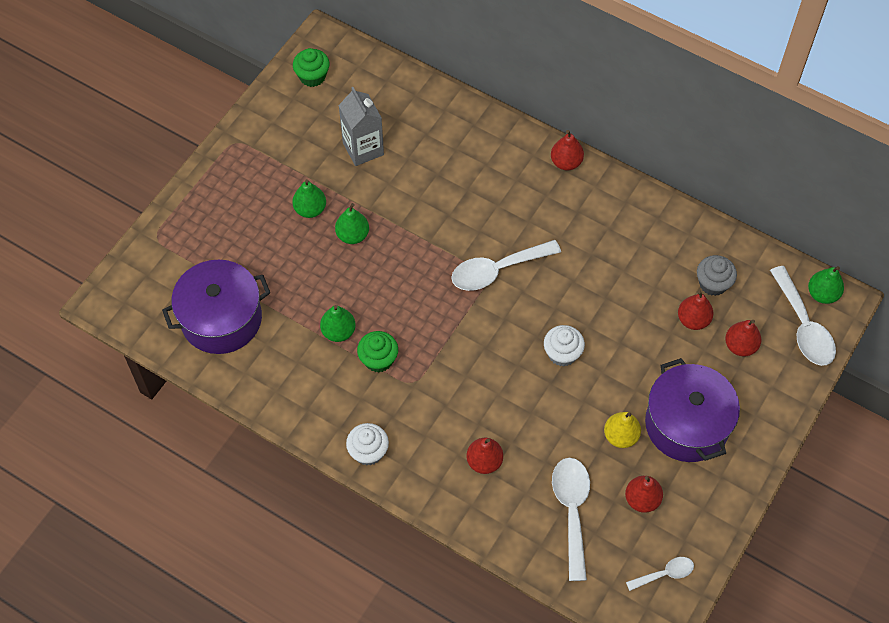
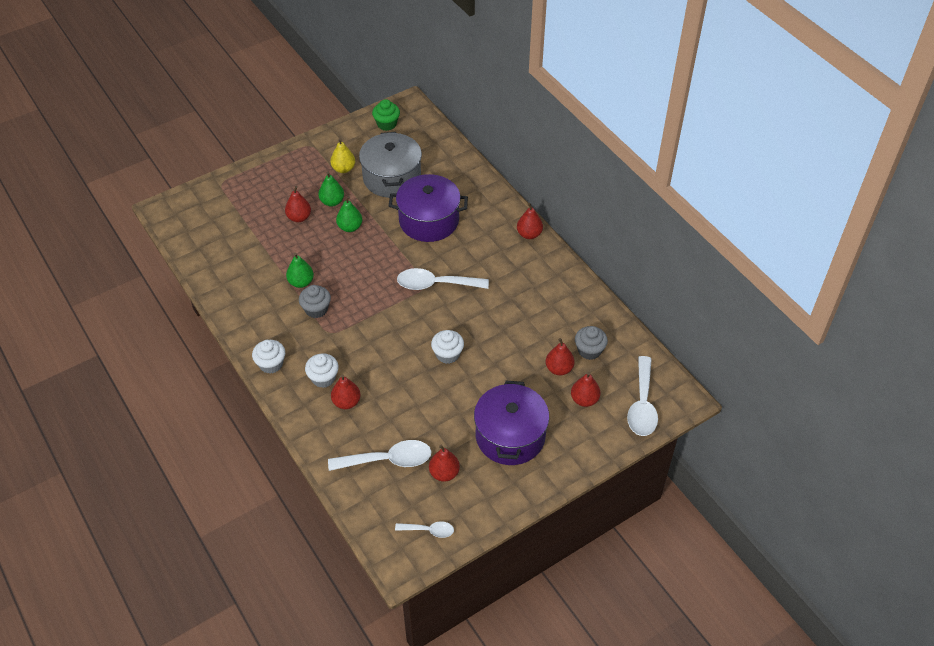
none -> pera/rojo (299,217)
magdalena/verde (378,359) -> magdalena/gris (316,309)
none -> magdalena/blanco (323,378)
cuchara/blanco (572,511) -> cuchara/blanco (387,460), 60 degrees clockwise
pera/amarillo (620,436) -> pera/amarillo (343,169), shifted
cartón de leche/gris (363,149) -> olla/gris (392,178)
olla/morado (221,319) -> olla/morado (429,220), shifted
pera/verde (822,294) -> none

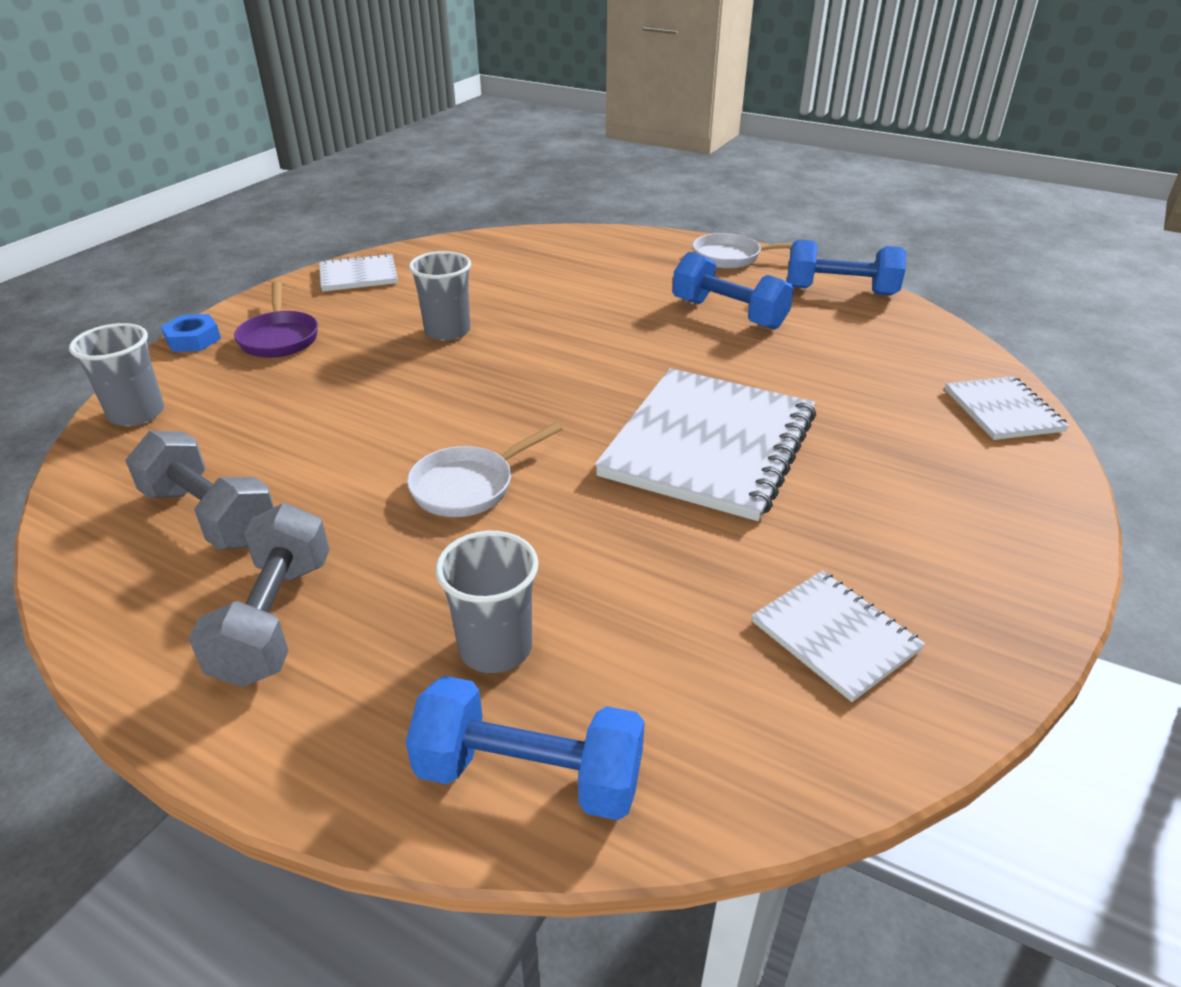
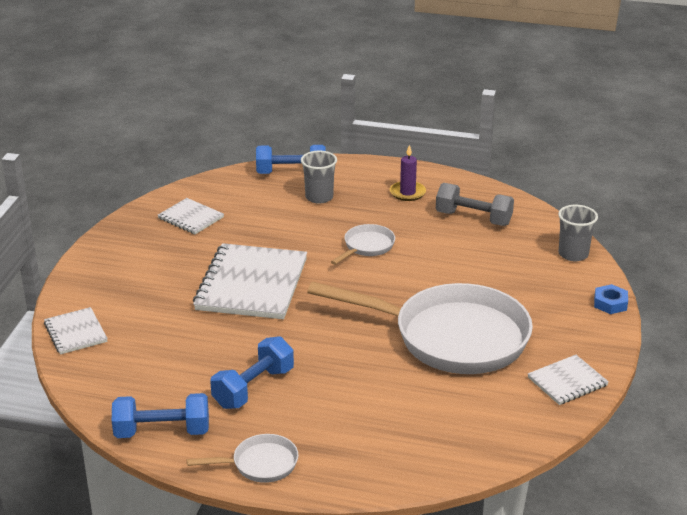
mancuerna/azul (728,314) -> mancuerna/azul (253,388), 75 degrees counterclockwise
vaso/gris (447,331) -> sartén/blanco (451,337)
mancuerna/gris (274,619) -> vela/morado (407,193)
sartén/morado (279,338) -> none

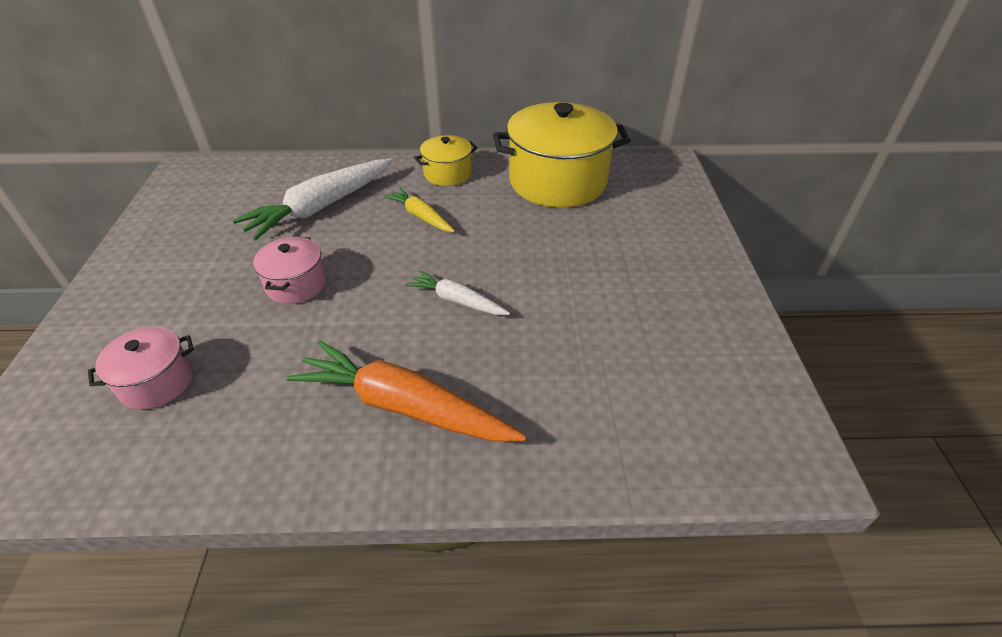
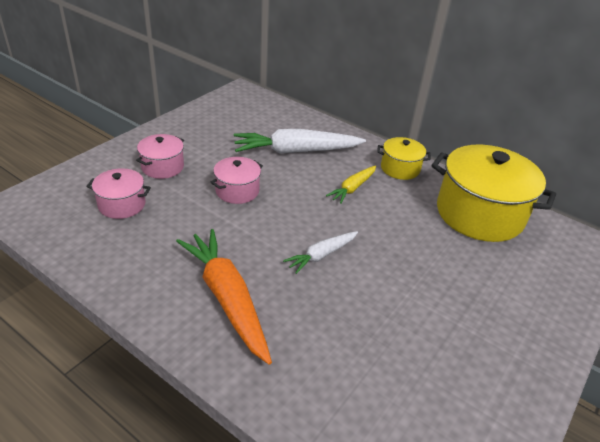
none -> olla/rosa (162,167)
zanahoria/blanco (456,300) -> zanahoria/blanco (321,255), 105 degrees counterclockwise
zanahoria/amarillo (421,216) -> zanahoria/amarillo (352,188), 135 degrees counterclockwise

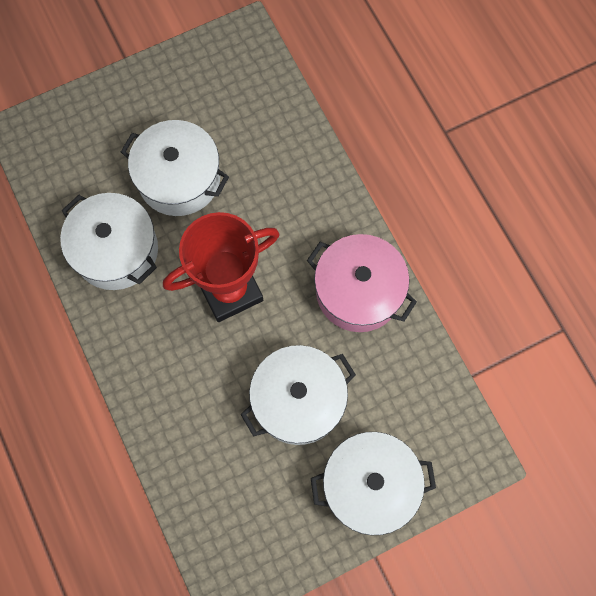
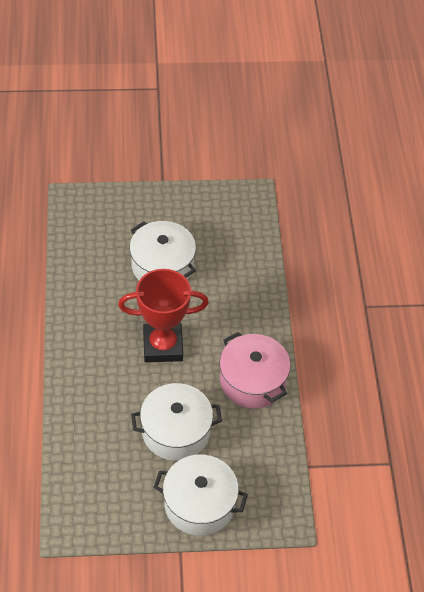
olla/blanco (116,250) -> none

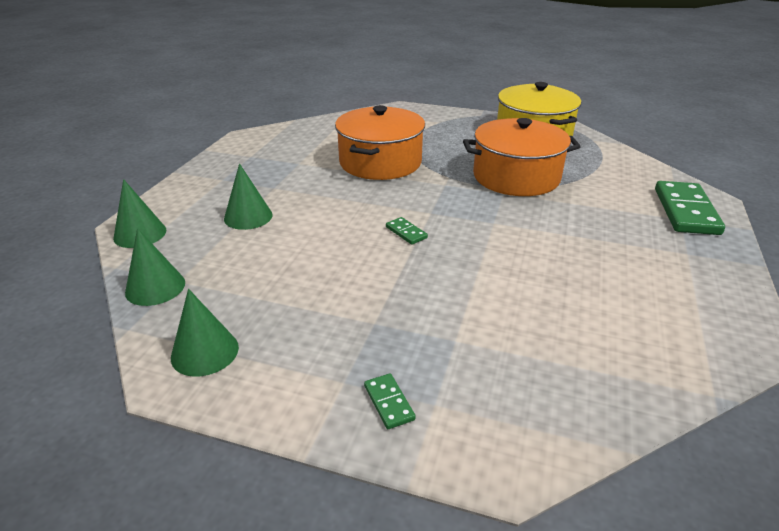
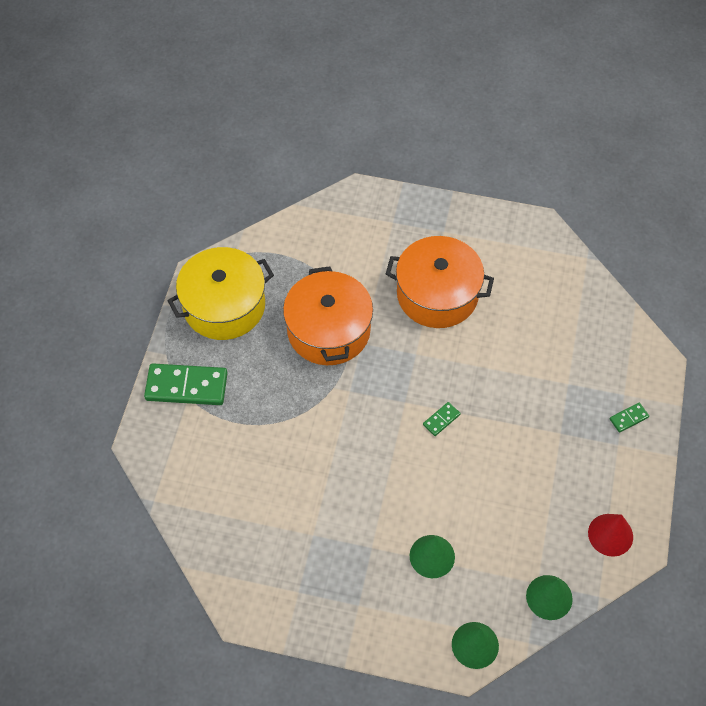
ficha de dominó/verde (686,211) -> ficha de dominó/verde (186,386), shifted
olla/naranja (380,162) -> olla/naranja (437,294), shifted
cono/verde (205,352) -> cono/rojo (610,534)

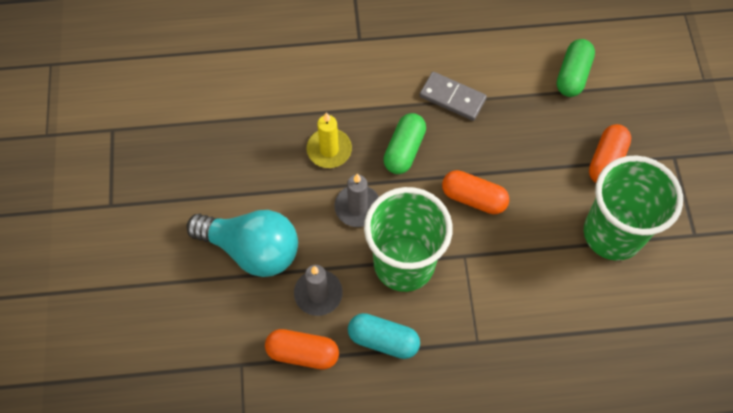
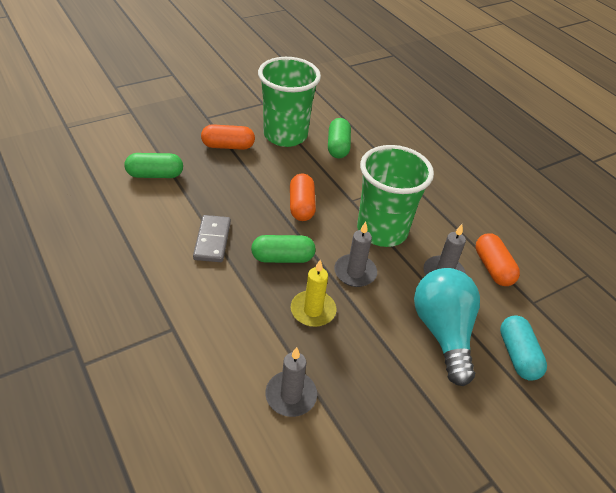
none -> vela/gris (291,395)
none -> cápsula/verde (338,146)
cápsula/turquesa (383,340) -> cápsula/turquesa (517,355), shifted

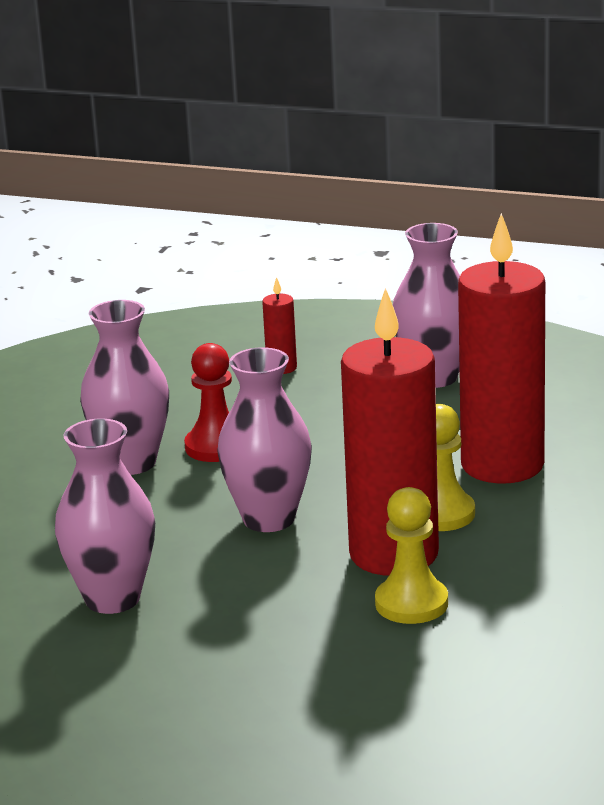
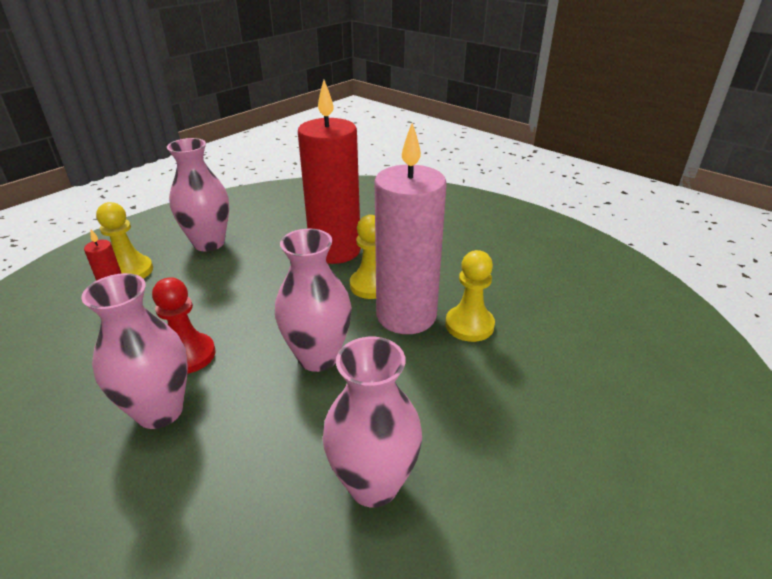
none -> peón/amarillo (130,271)
vela/rojo (394,554) -> vela/rosa (406,316)

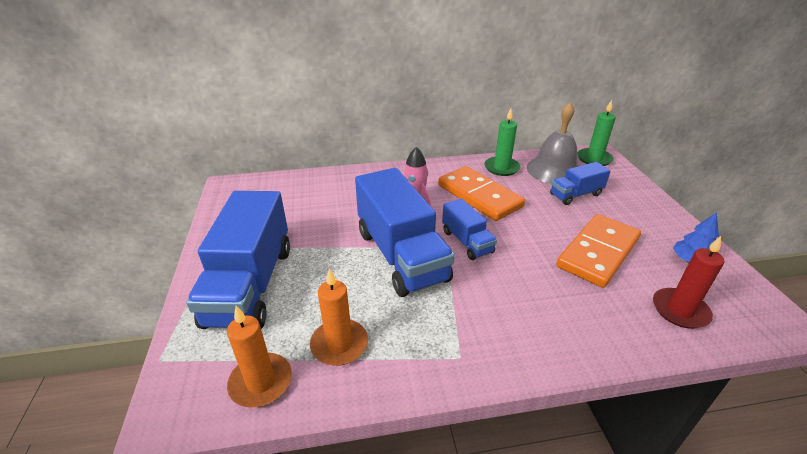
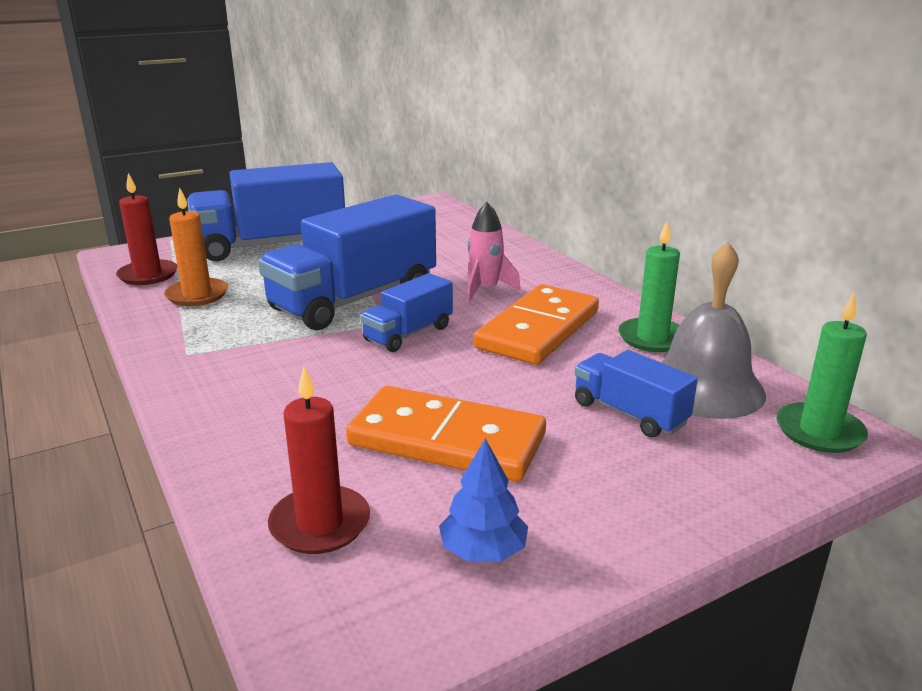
vela/naranja (261,382) -> vela/rojo (148,275)

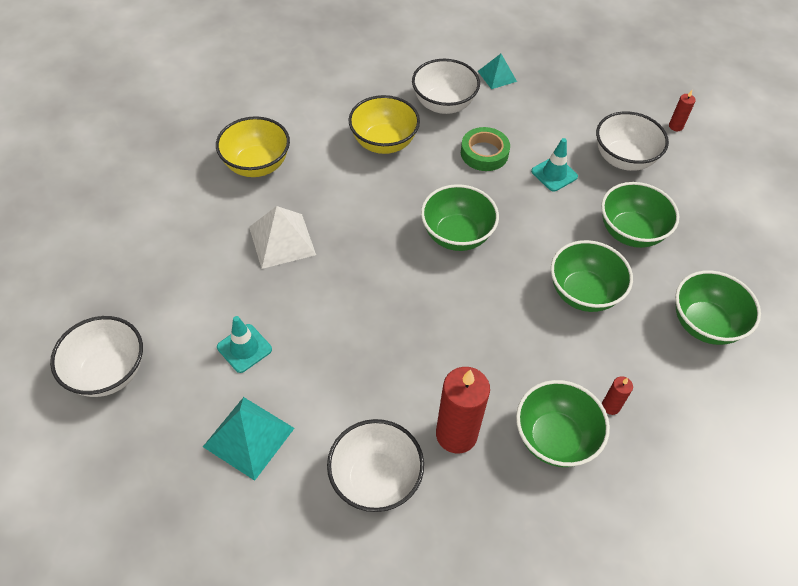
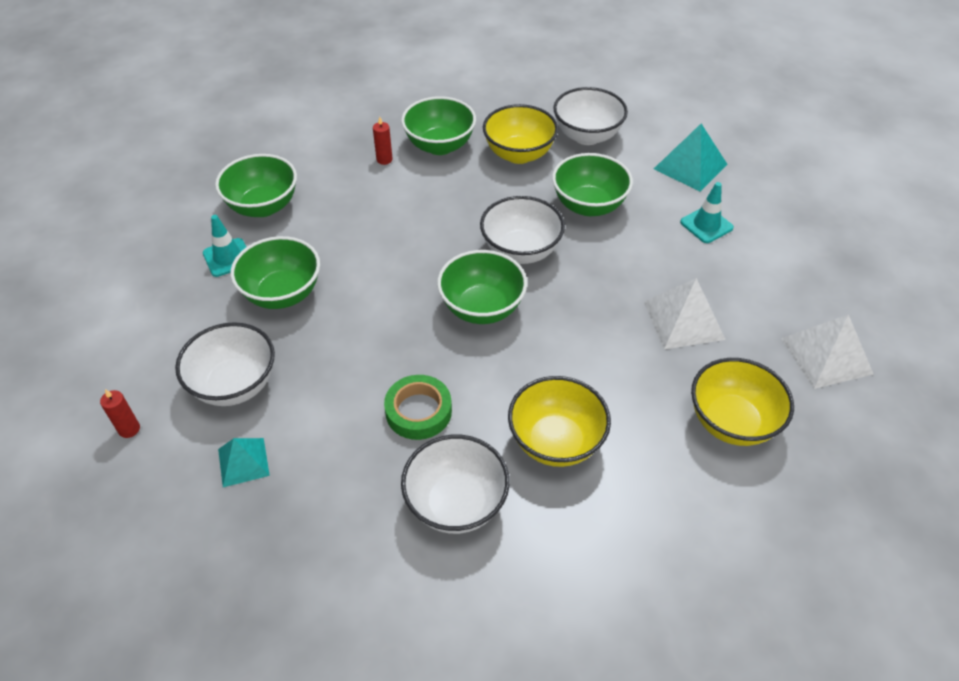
cono de tráfico/turquesa (554,174) -> cono de tráfico/turquesa (227,258), shifted
pirámide/turquesa (497,76) -> pirámide/turquesa (243,462), shifted
cuenco/blanco (108,372) -> cuenco/blanco (520,251), shifted
vela/rojo (456,434) -> cuenco/amarillo (519,154)
cuenco/verde (583,293) -> cuenco/verde (588,205), shifted
none -> pirámide/blanco (826,356)

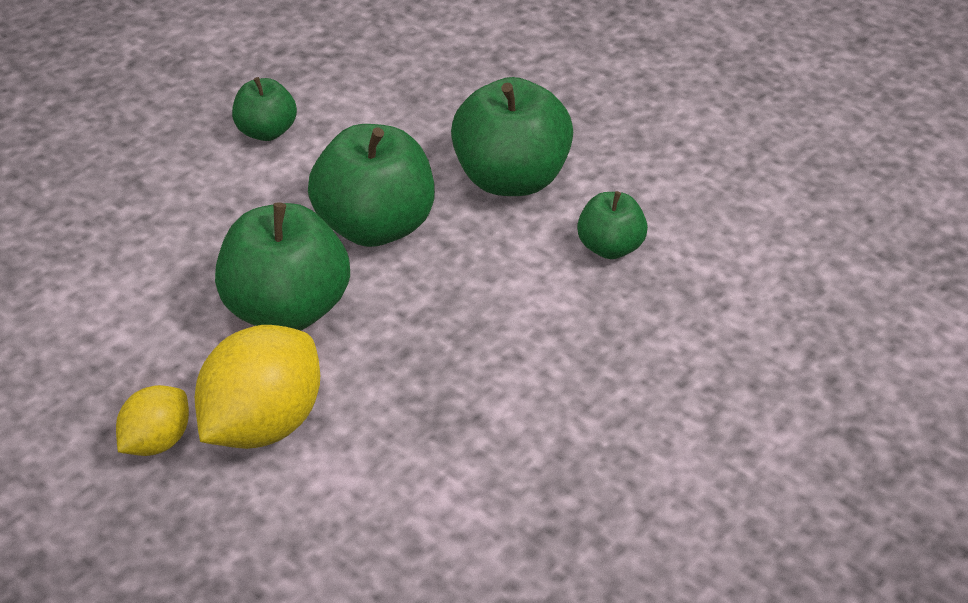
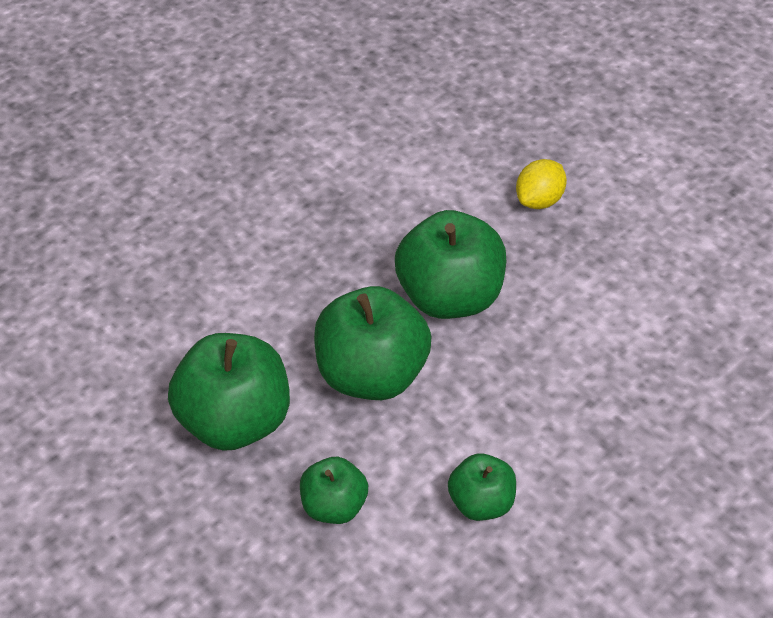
manzana/verde (610,247) -> manzana/verde (334,506), shifted
limón/amarillo (263,423) -> none

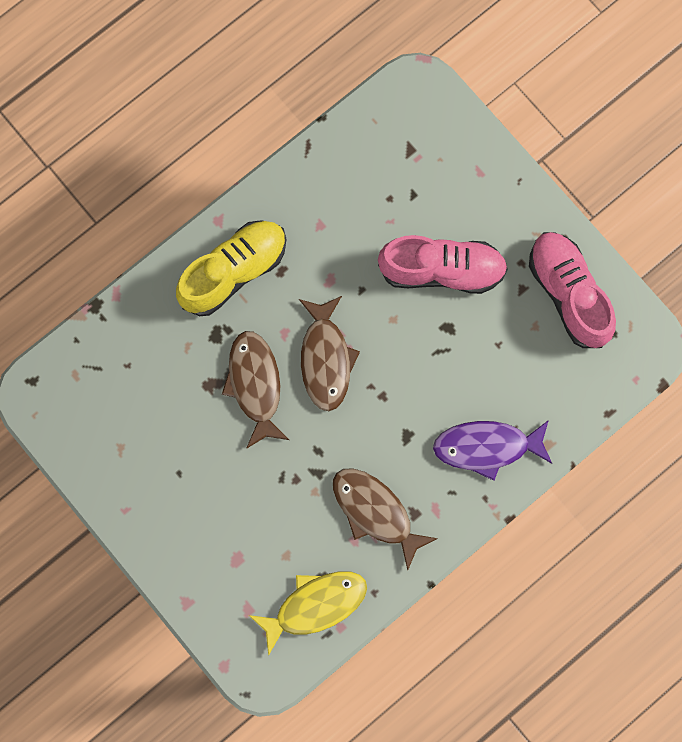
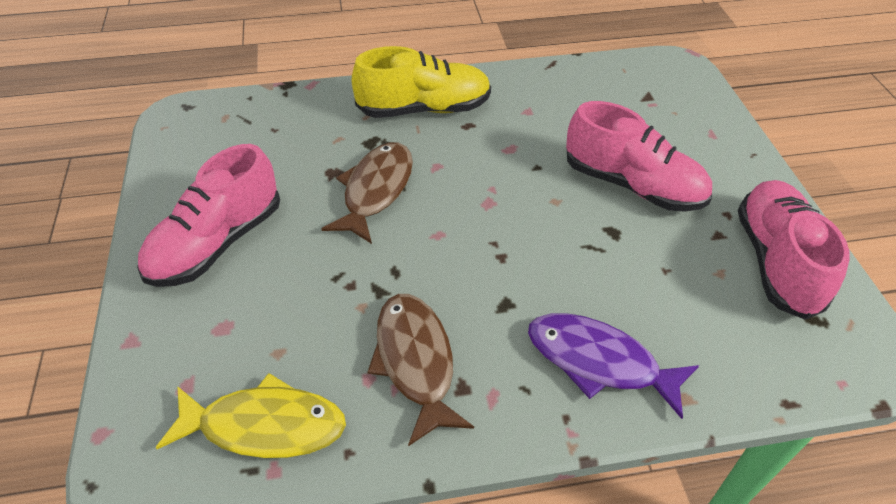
none -> zapato/rosa (217,243)
pez/marrón (325,359) -> none

